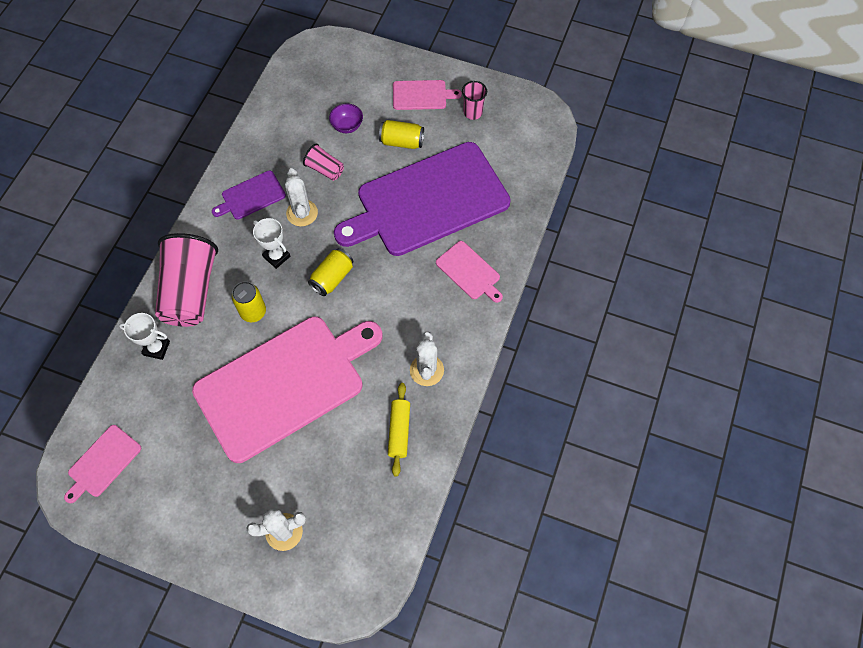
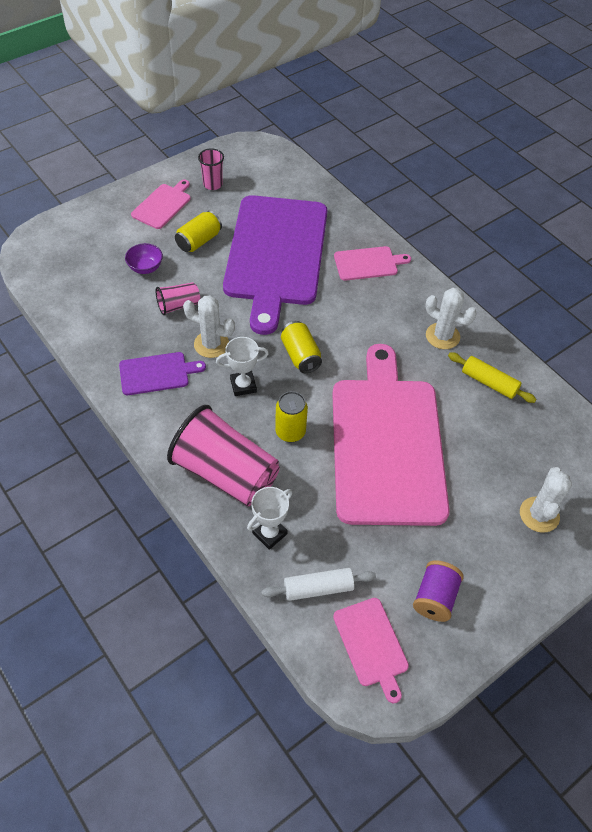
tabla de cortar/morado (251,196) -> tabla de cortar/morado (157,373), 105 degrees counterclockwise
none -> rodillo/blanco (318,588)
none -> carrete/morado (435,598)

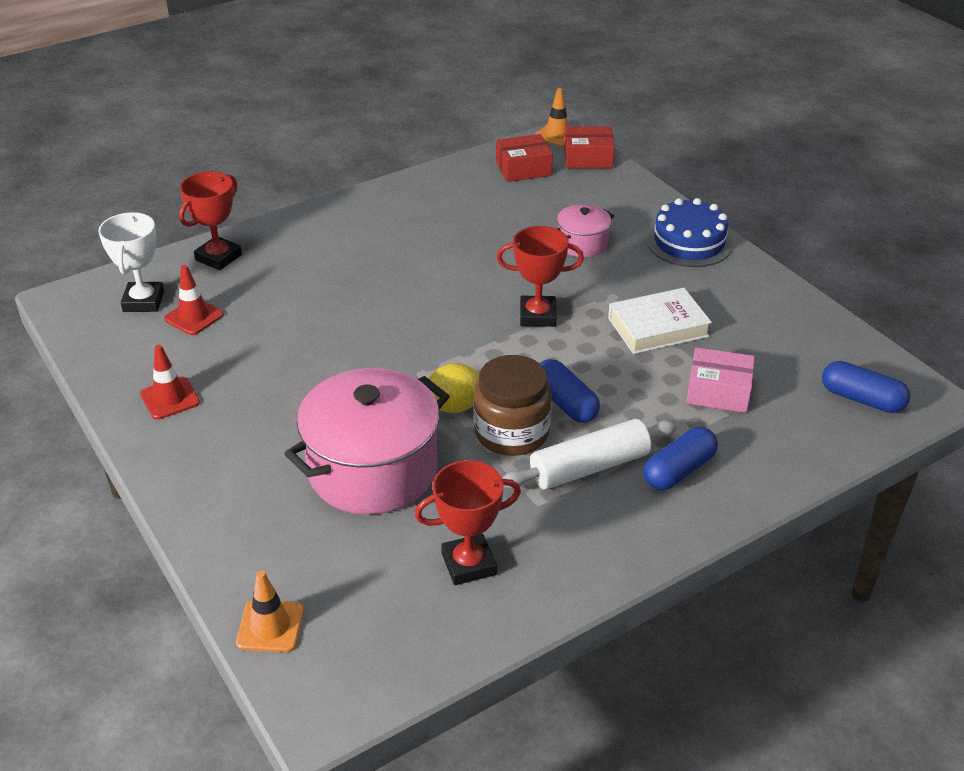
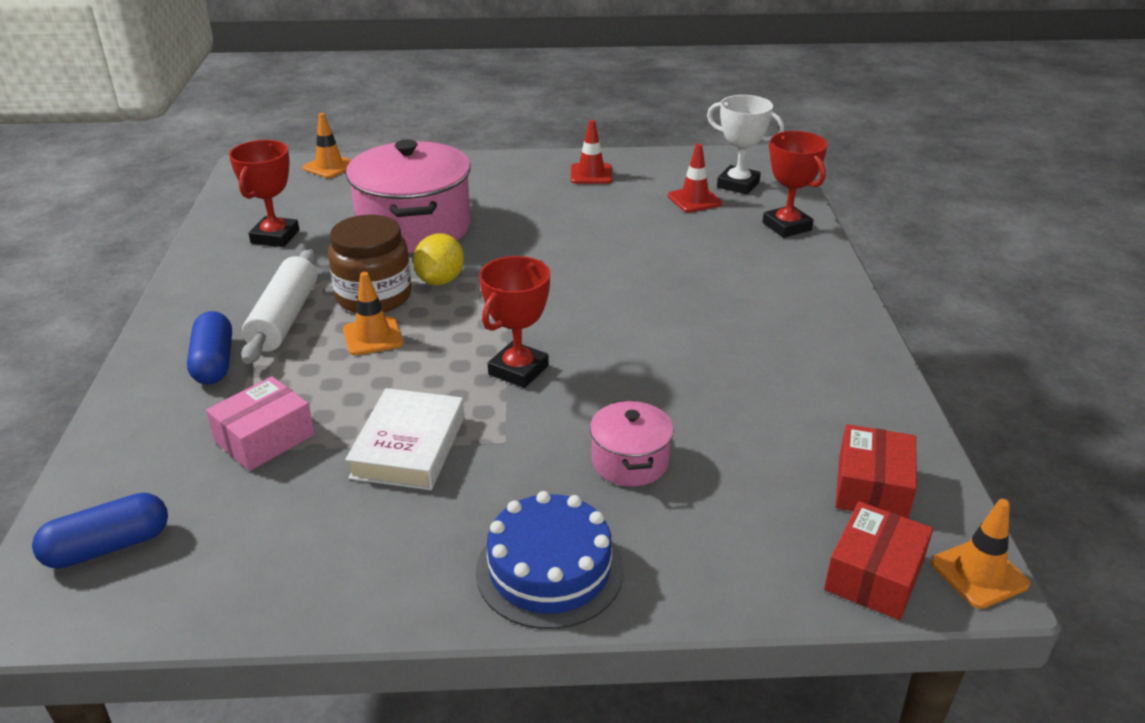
cápsula/azul (565,403) -> cono de tráfico/naranja (373,336)

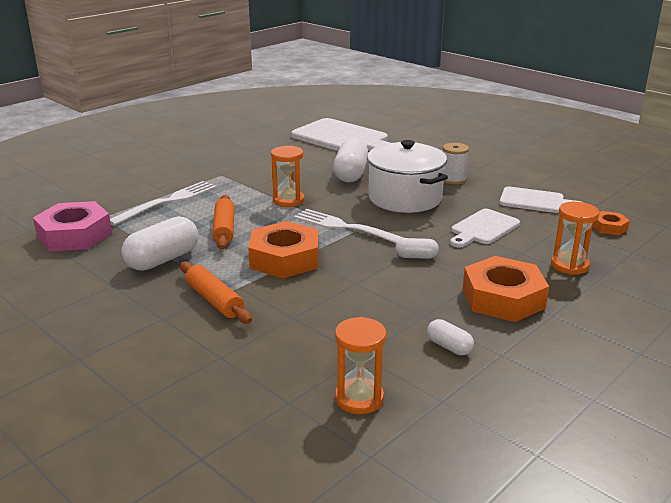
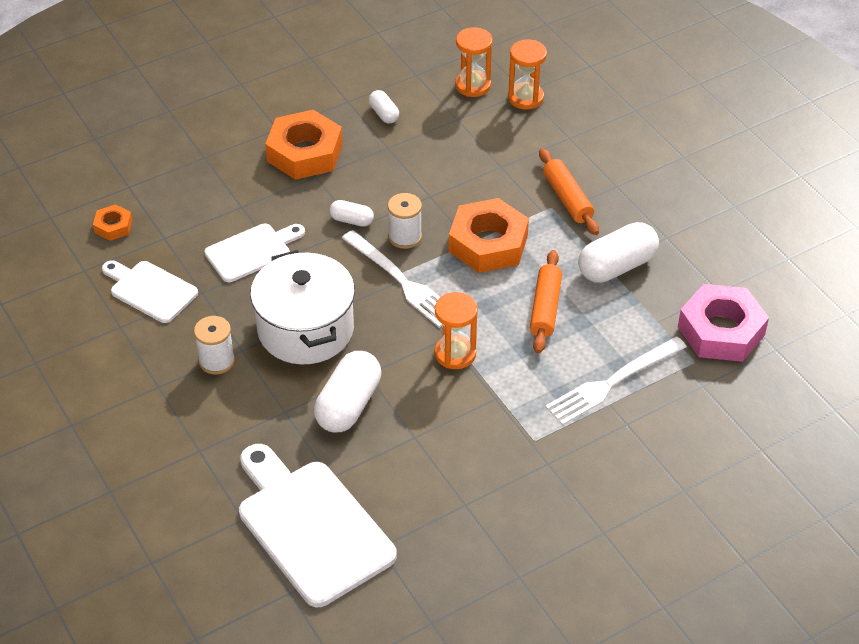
none -> carrete/blanco (405,237)
reloj de arena/naranja (569,265) -> reloj de arena/naranja (525,98), shifted

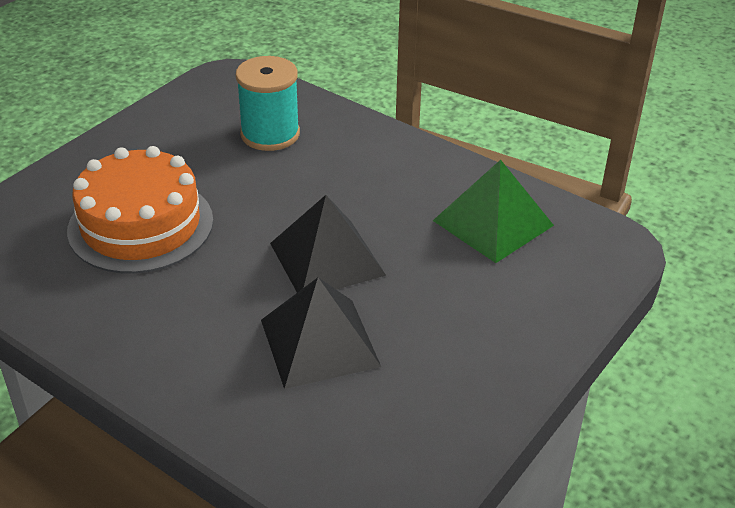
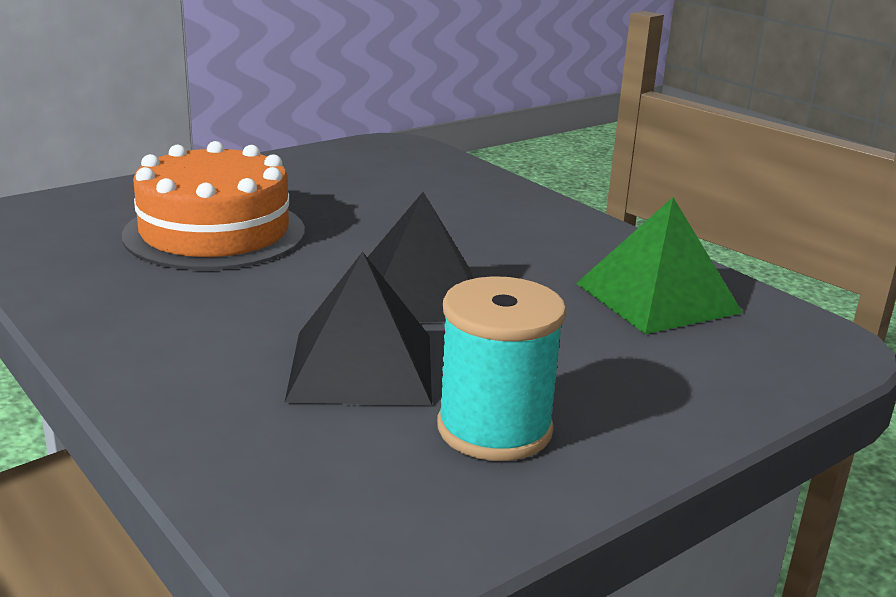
carrete/turquesa (270,134) -> carrete/turquesa (494,428), shifted

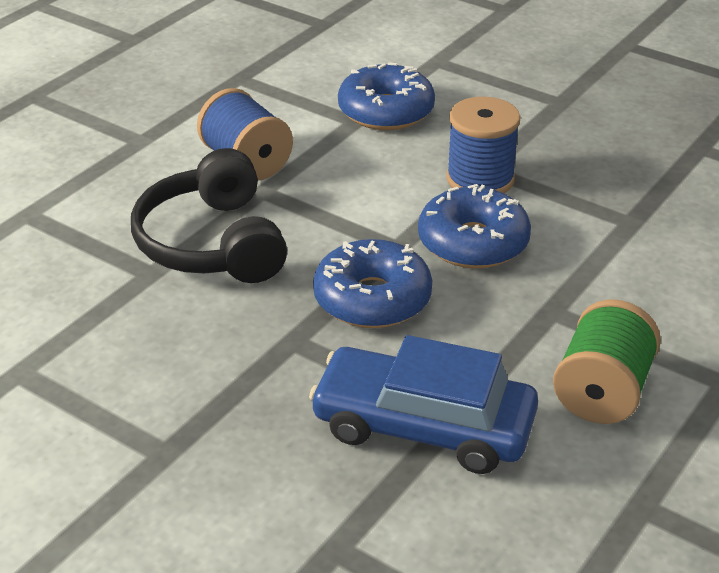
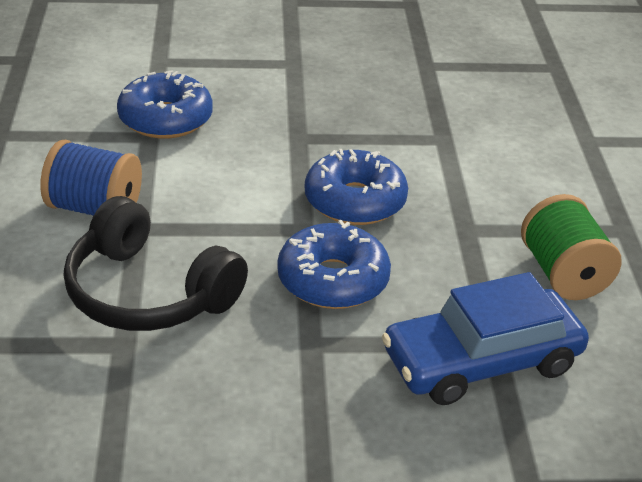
carrete/azul (480,179) -> none

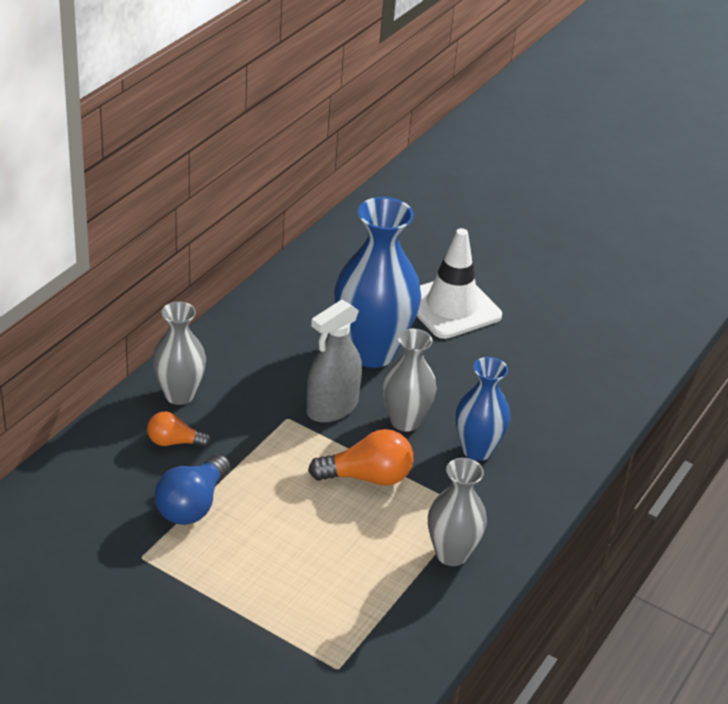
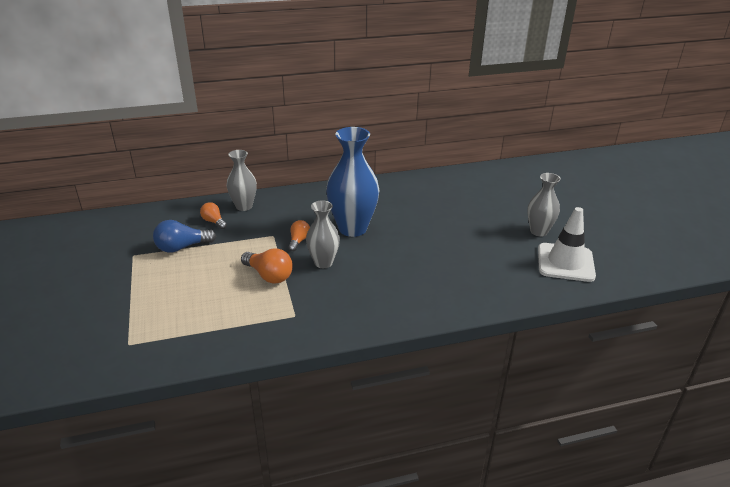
pulverizador/gris (332,407) -> bombilla/naranja (299,241)
florero/gris (451,554) -> florero/gris (538,231), shifted
cono de tráfico/blanco (451,307) -> cono de tráfico/blanco (565,262), shifted
florero/azul (477,450) -> none

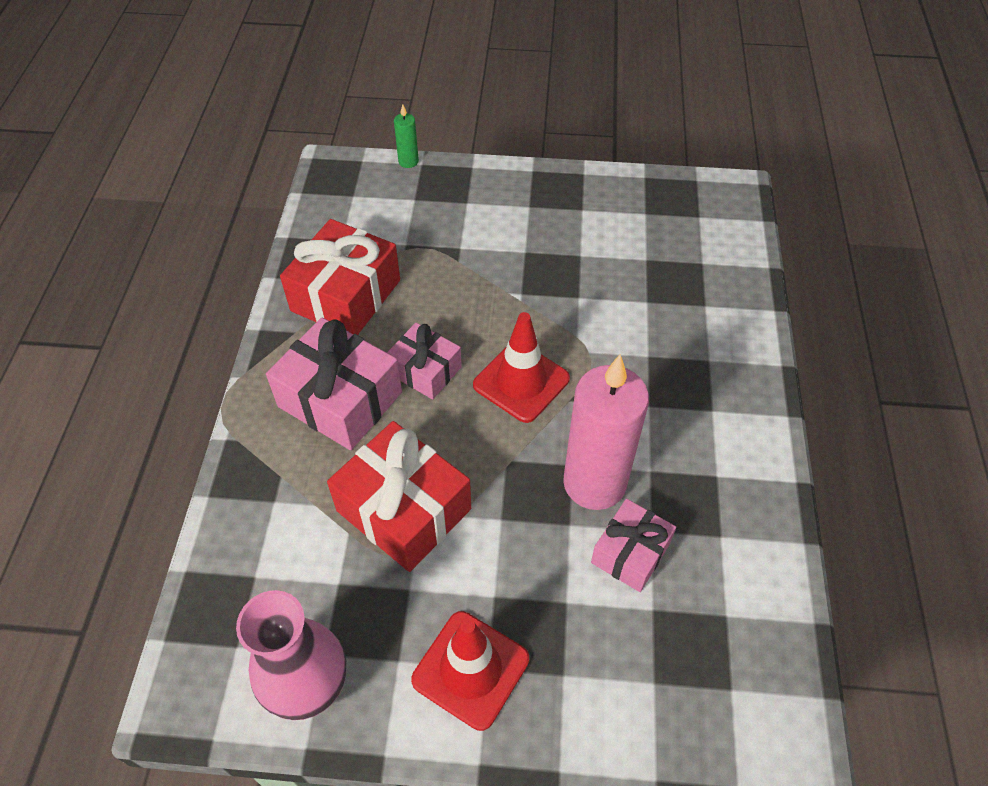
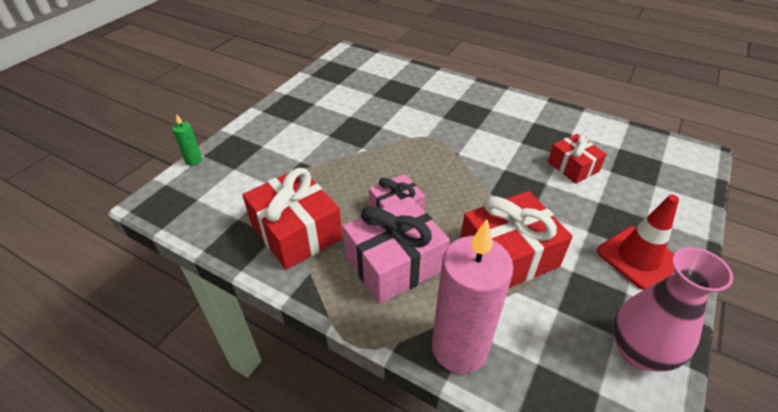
vela/rosa (594,483) -> vela/rosa (459,348), shifted
regalo/rosa (630,553) -> regalo/rojo (573,167)
cono de tráfico/rojo (521,382) -> none

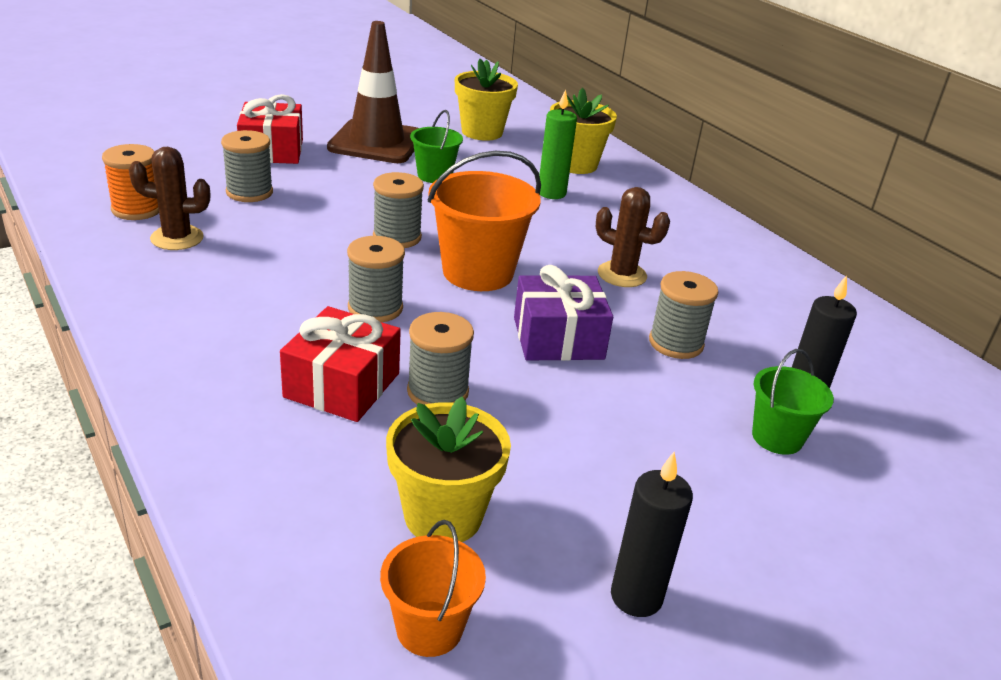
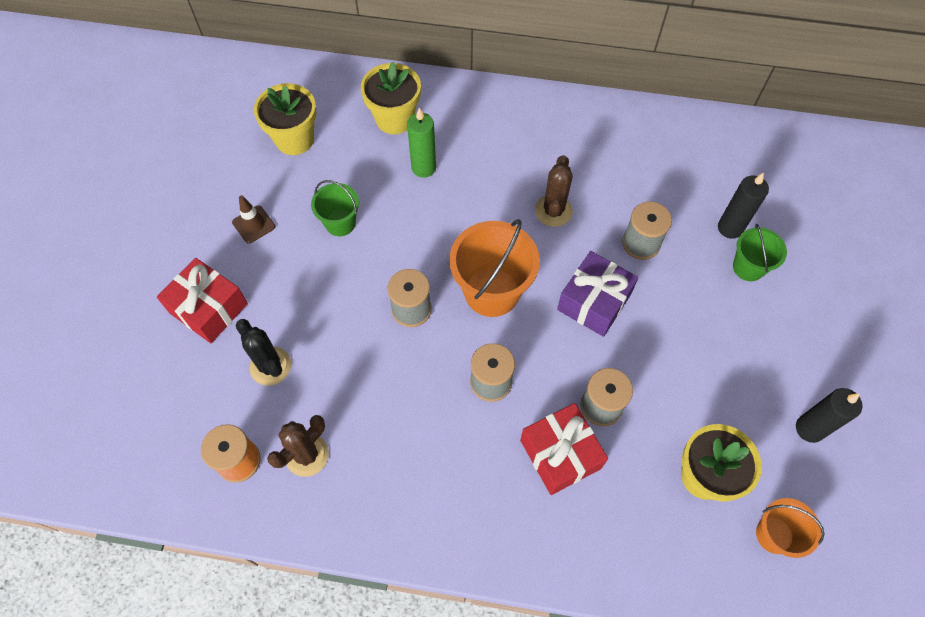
cono de tráfico/marrón (376,142) -> cono de tráfico/marrón (253,224), x0.44
carrete/gris (249,192) -> cactus/negro (270,366)
cactus/marrón (622,274) -> cactus/marrón (553,211), 60 degrees counterclockwise

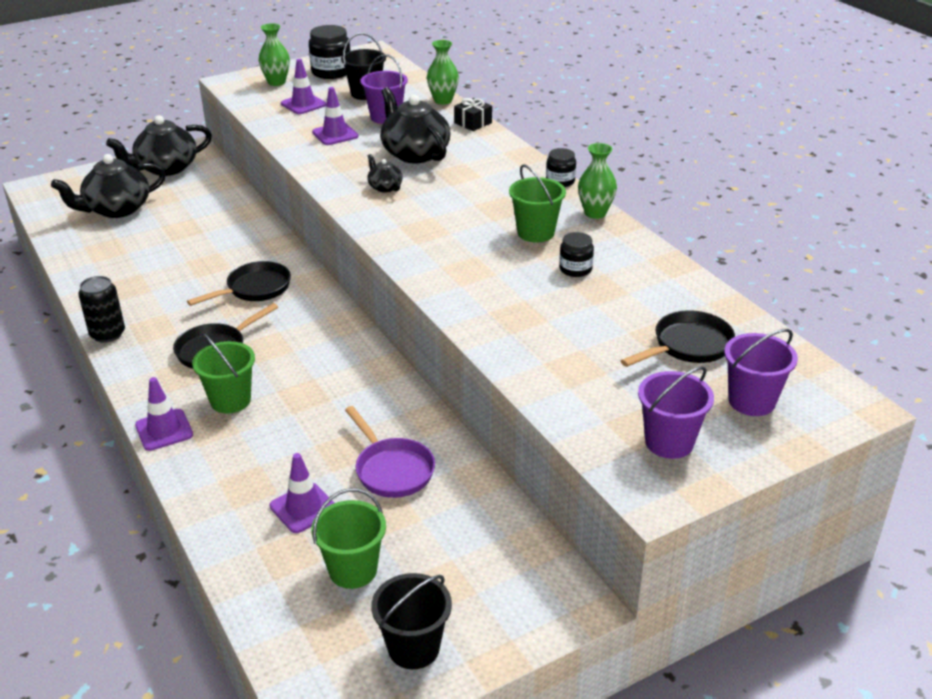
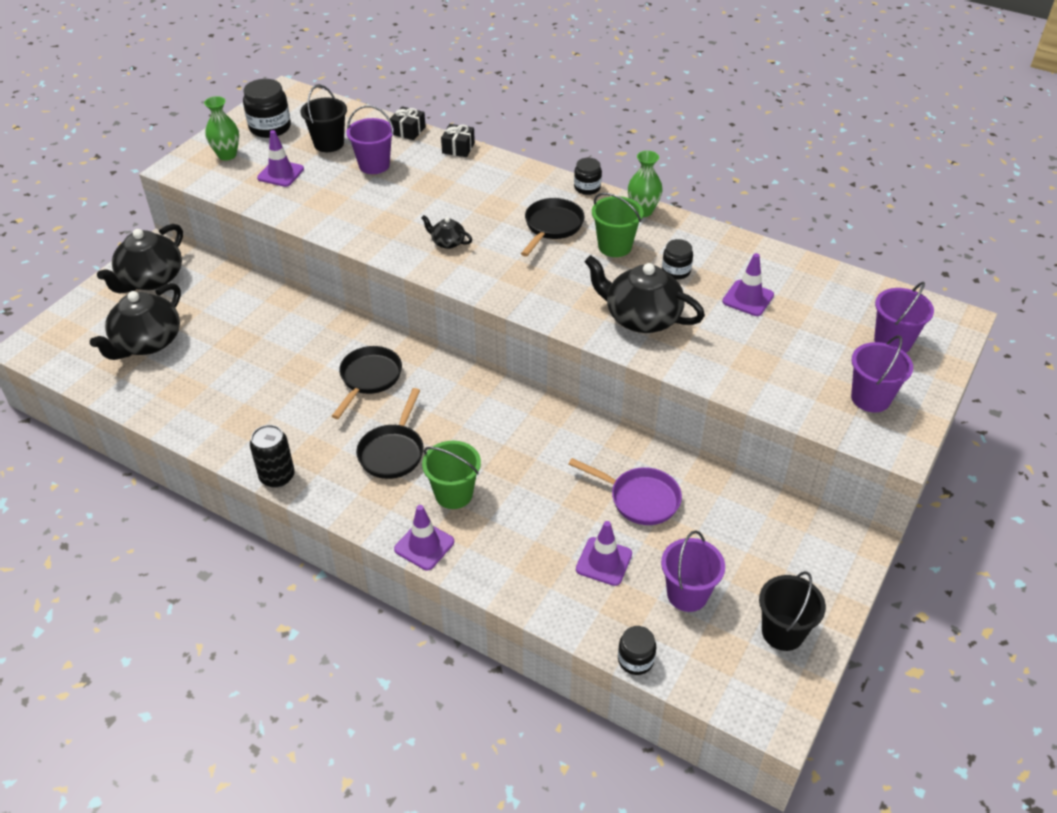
florero/verde (443,100) -> regalo/negro (408,131)
sartén/negro (688,346) -> sartén/negro (552,227), shifted
tetera/negro (414,153) -> tetera/negro (641,318), shifted
none -> tarro/negro (635,660)
balde/verde (353,570) -> balde/morado (687,594)
cono de tráfico/morado (335,134) -> cono de tráfico/morado (748,298), shifted

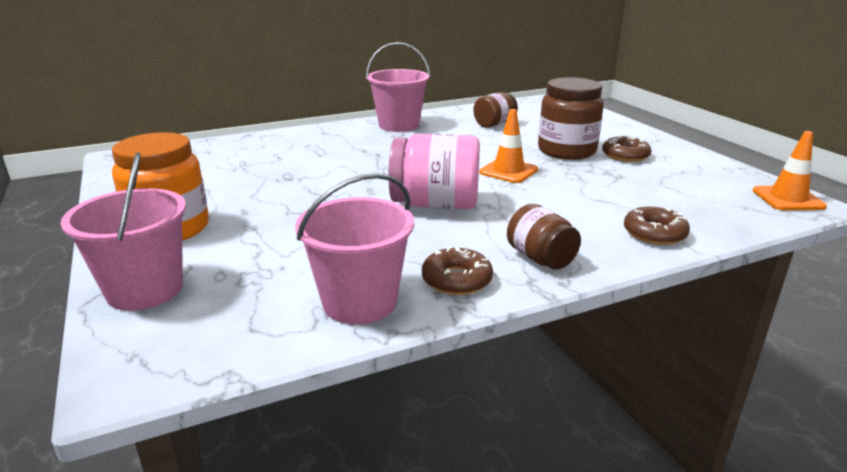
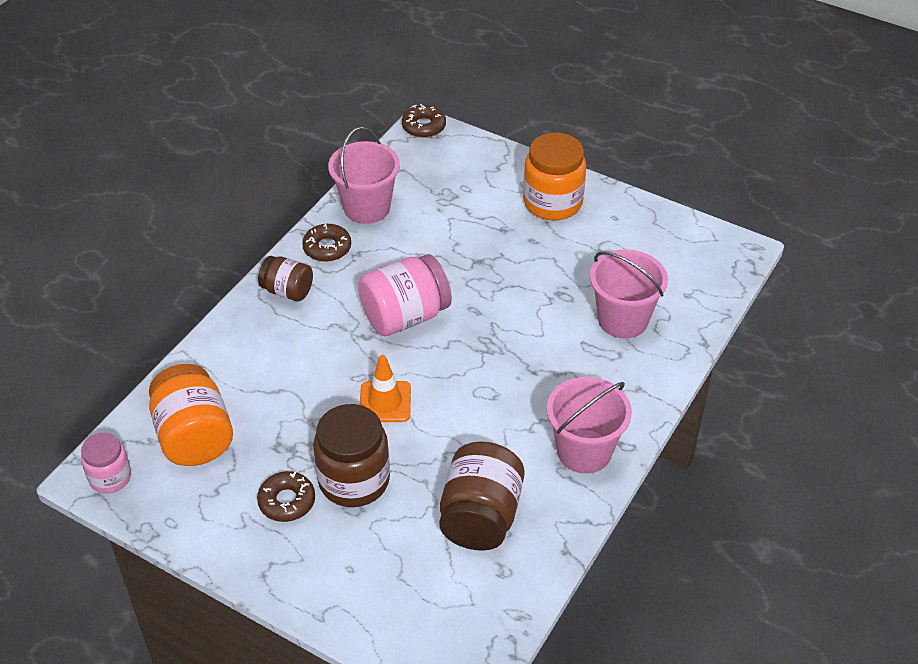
cono de tráfico/naranja (788,199) -> tarro/rosa (110,477)
none -> tarro/naranja (194,437)
rosquilla/marrón (654,233) -> rosquilla/marrón (424,126), shifted
tarro/marrón (494,124) -> tarro/marrón (480,516), x1.68
balde/rosa (145,290) -> balde/rosa (623,319), shifted

